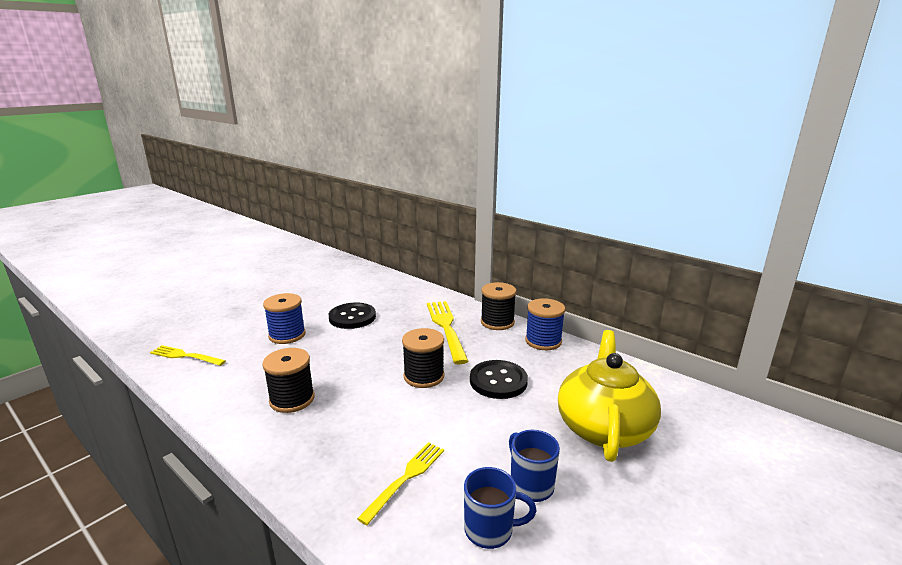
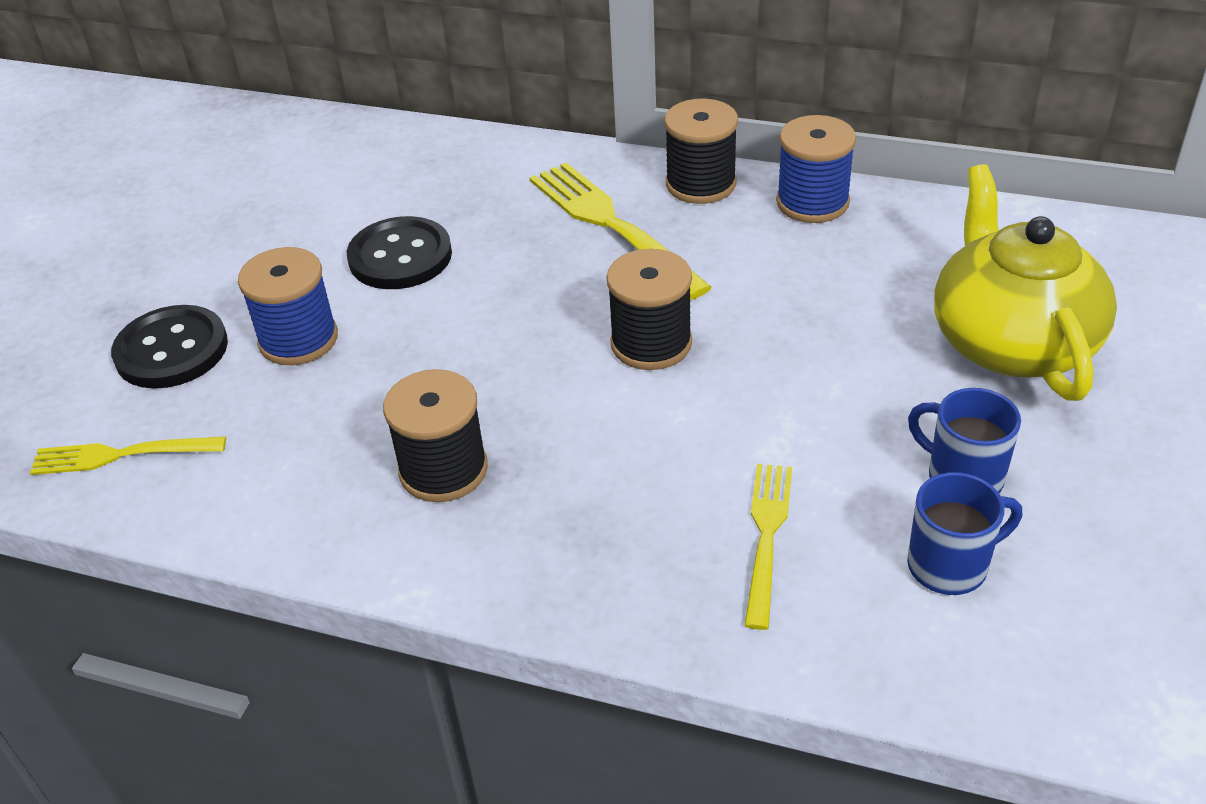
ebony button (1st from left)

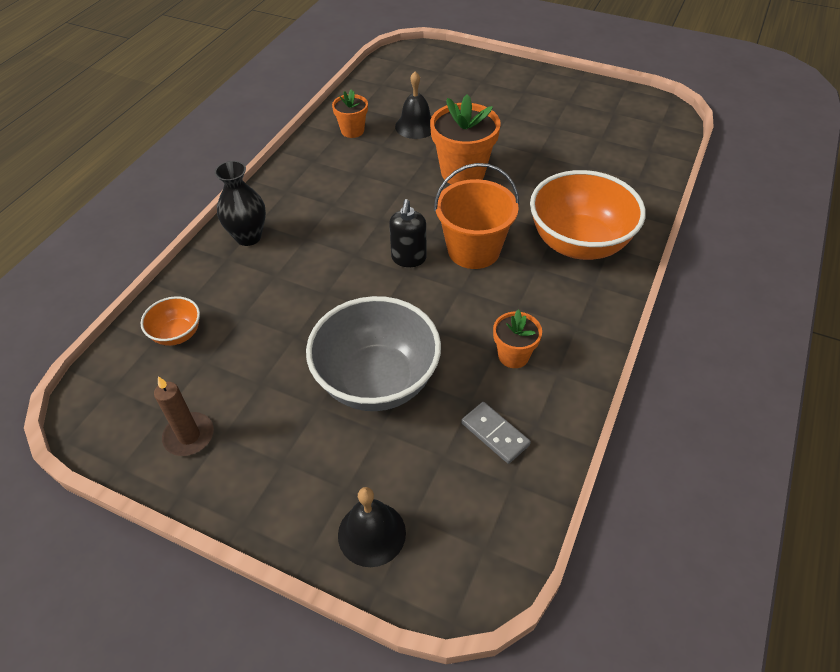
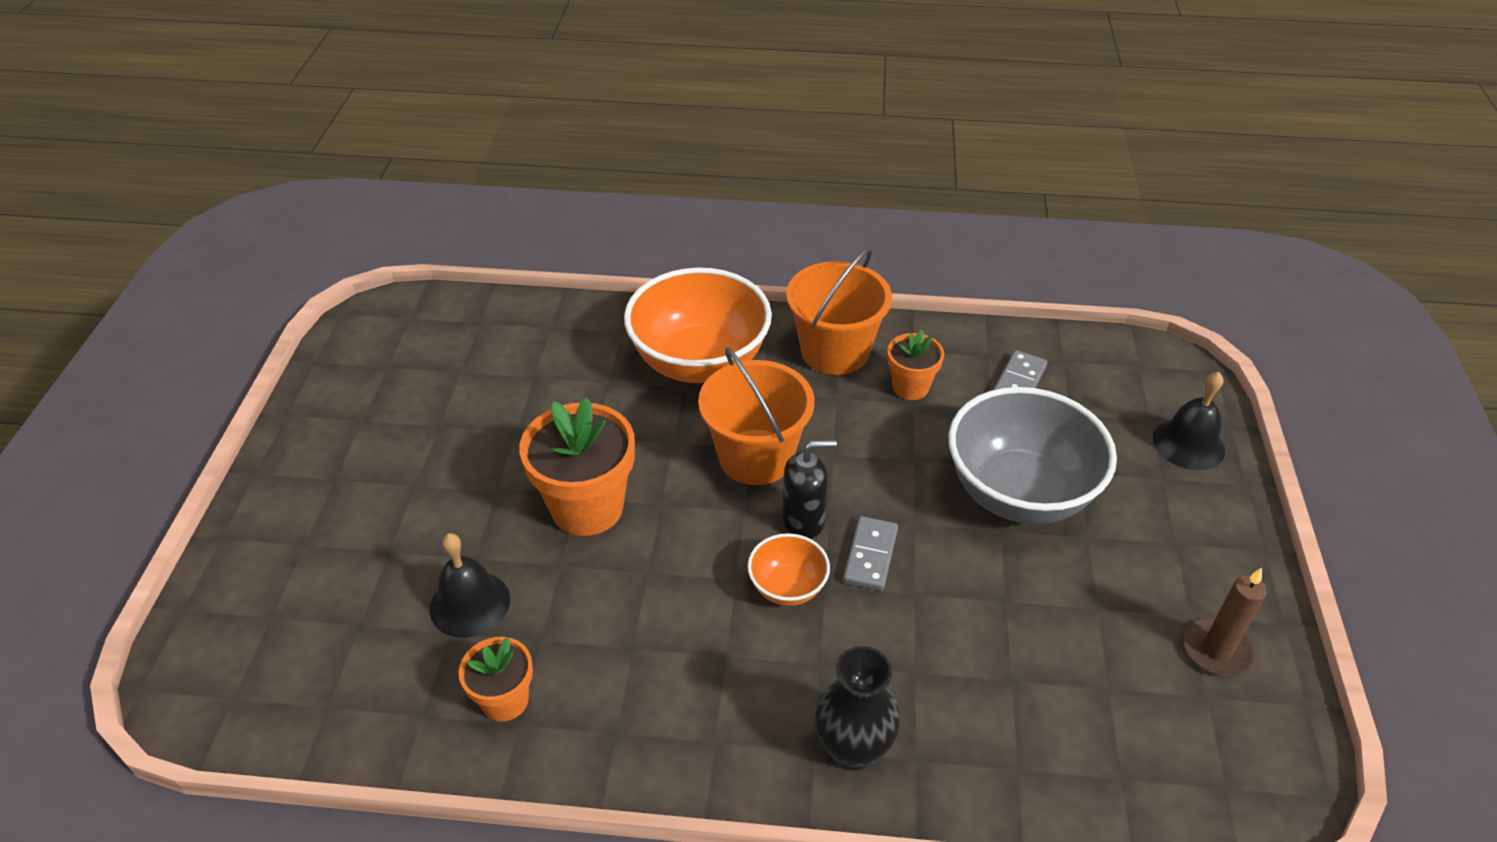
orange pail (2nd from left); grey domino tile (1st from left); orange bowl (2nd from left)

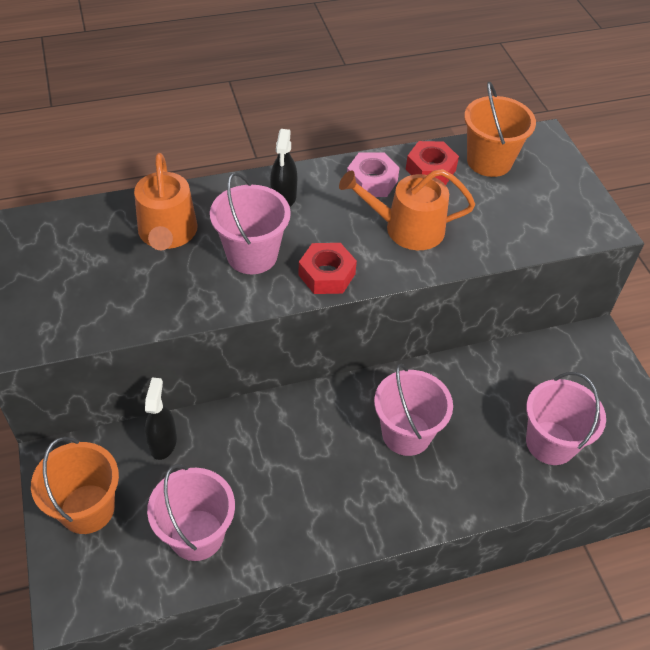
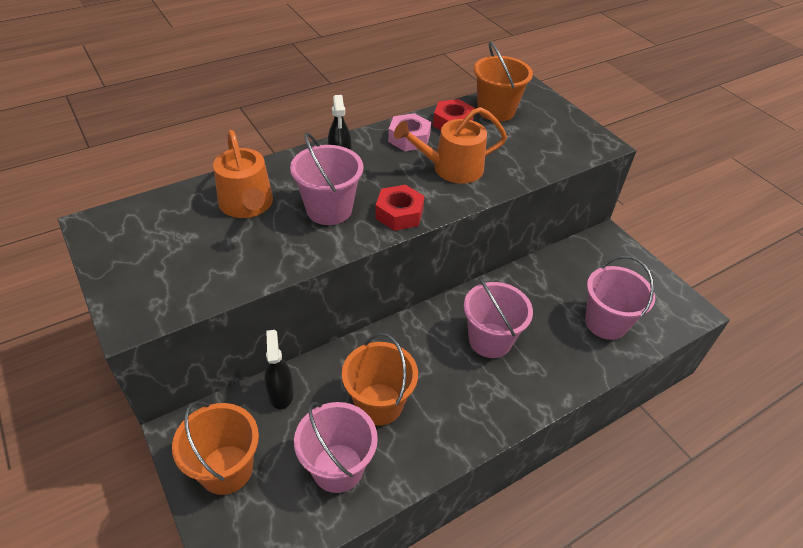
orange pail (2nd from left)

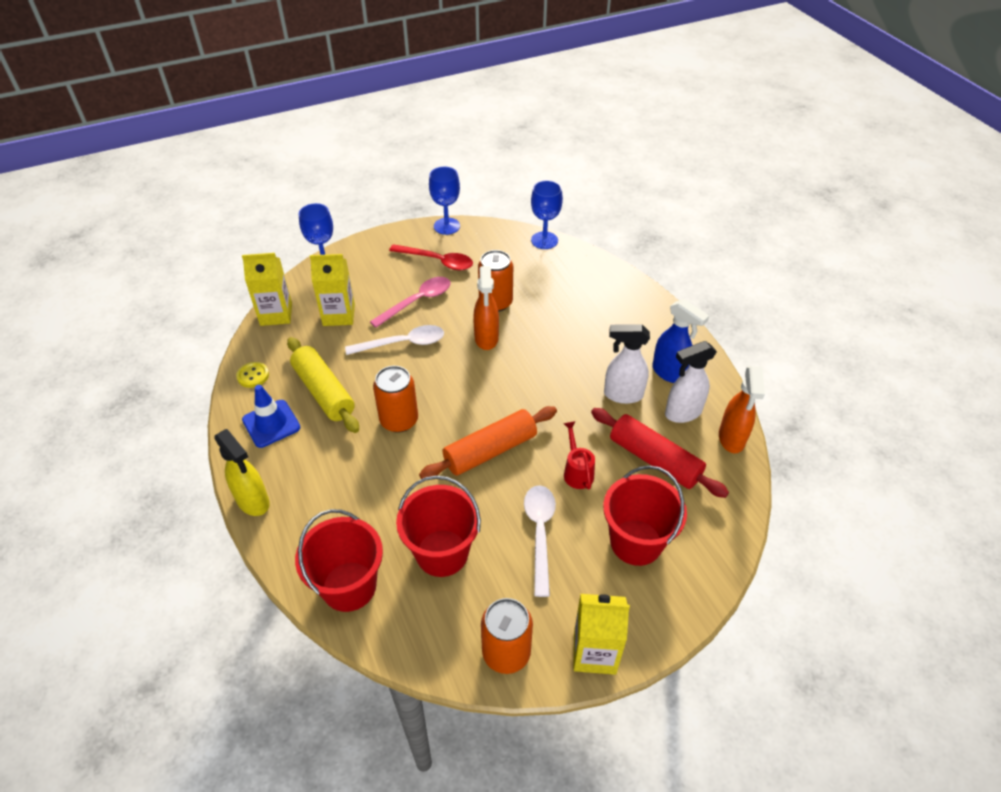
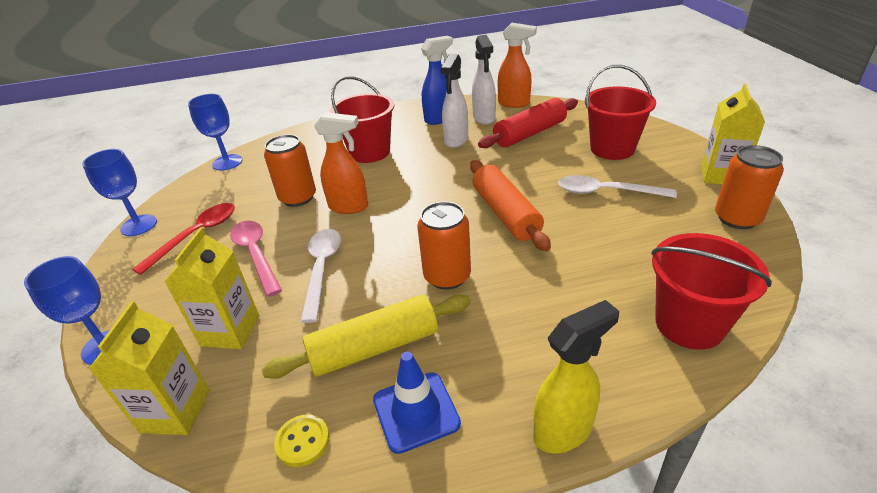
crimson watering can; crimson pail (1st from left)

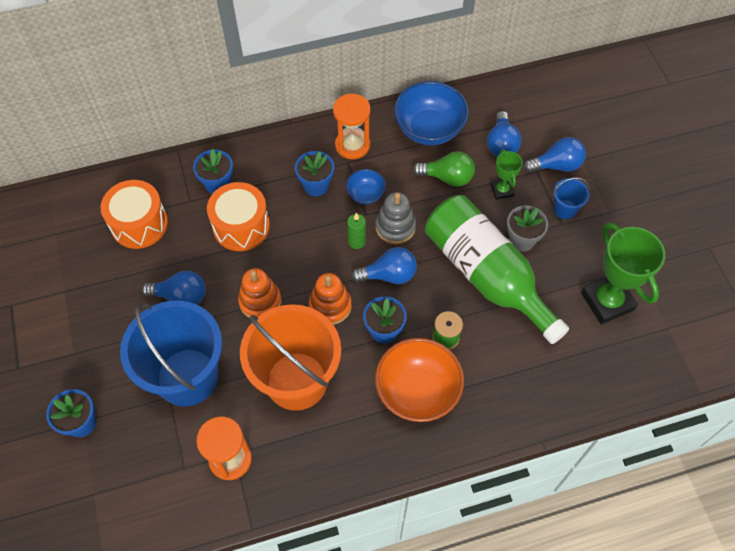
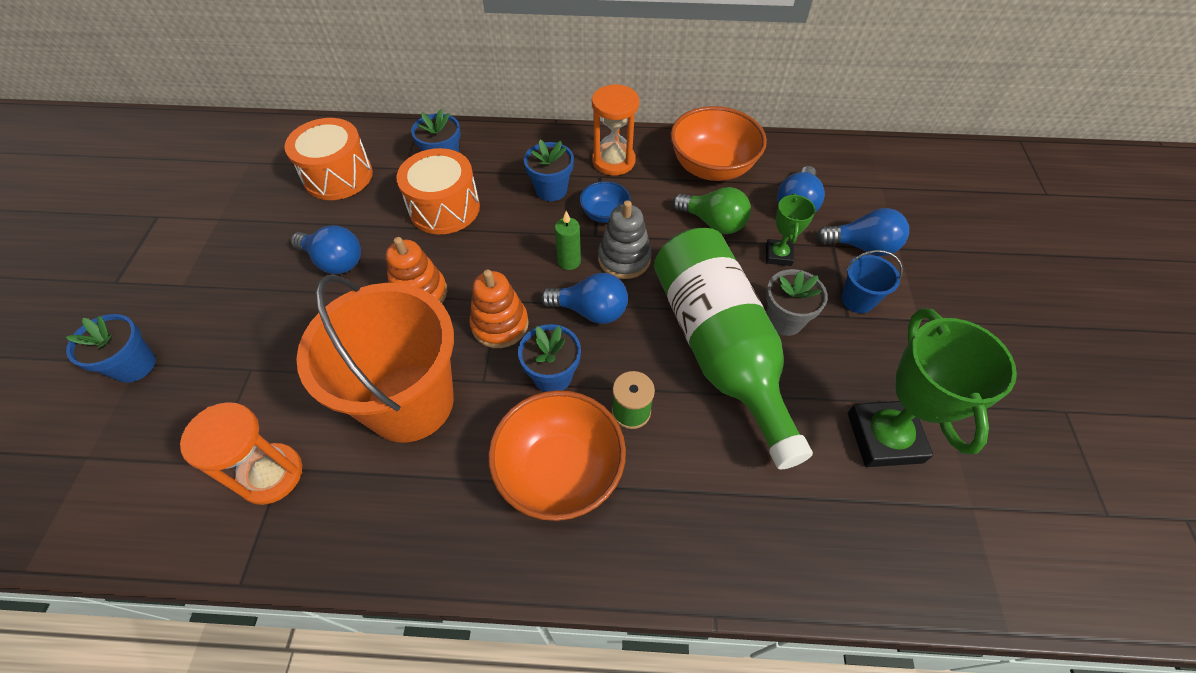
cobalt pail (1st from left in the first image); orange bowl (2nd from left)

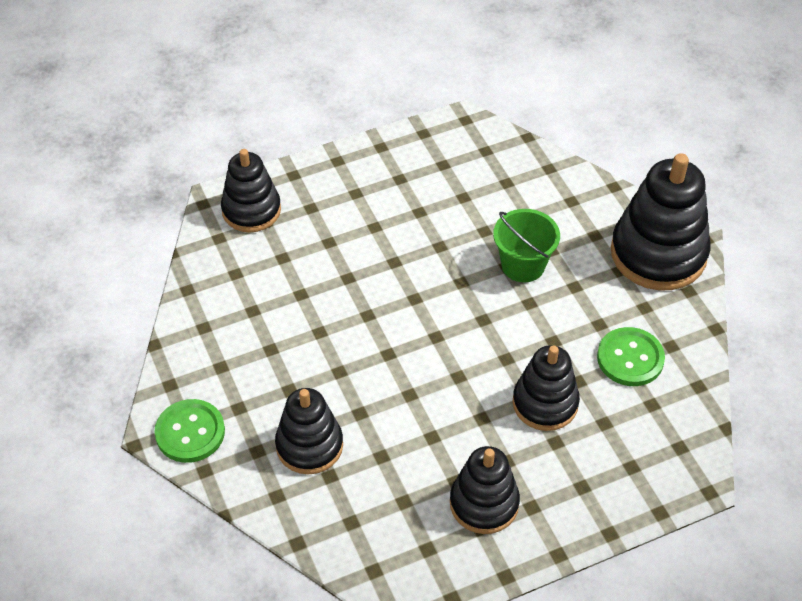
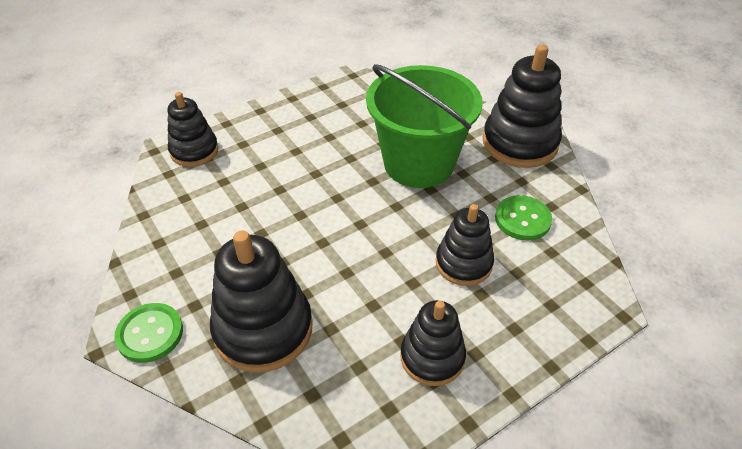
ebony ring stacker (2nd from left); green pail

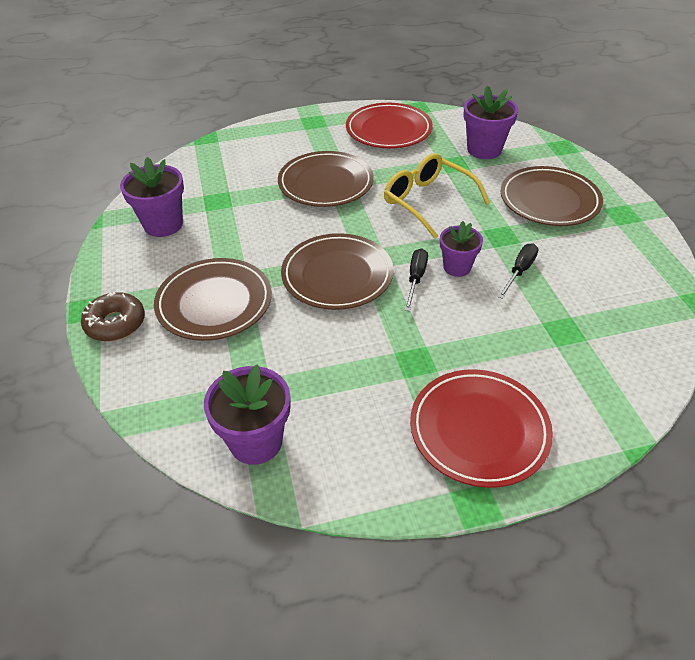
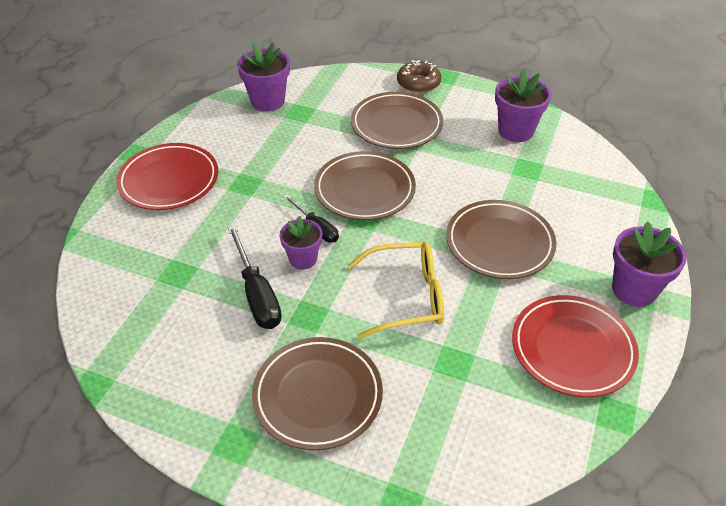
purple potted plant (4th from left); ebony flat screwdriver (1st from left)

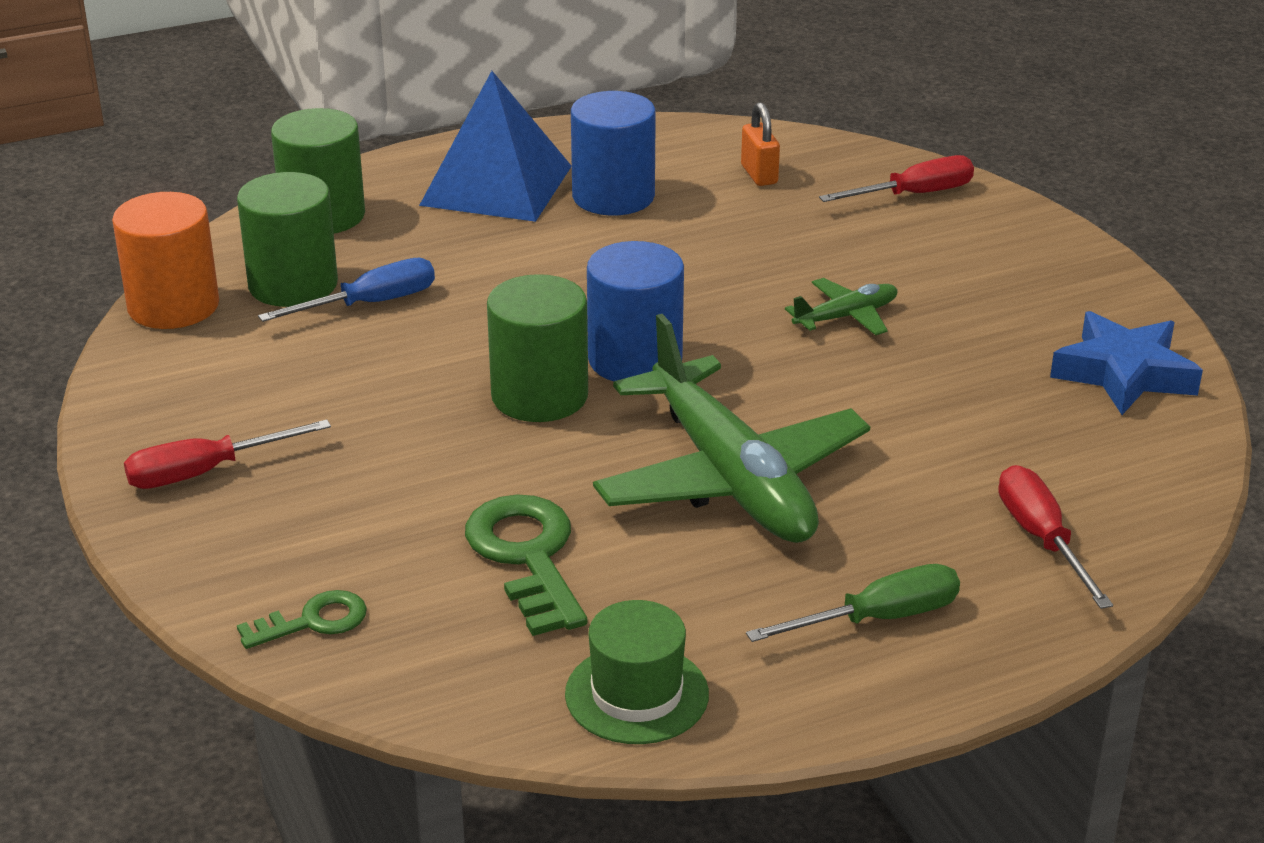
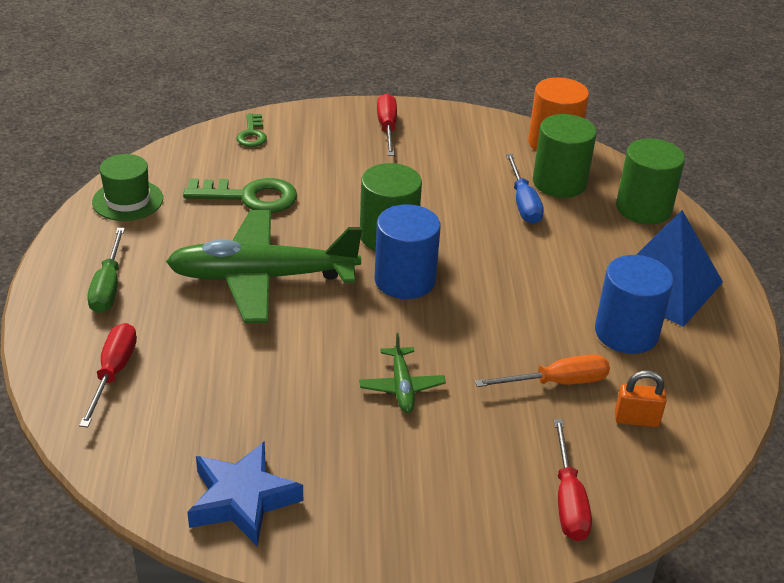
orange flat screwdriver; crimson flat screwdriver (1st from left)

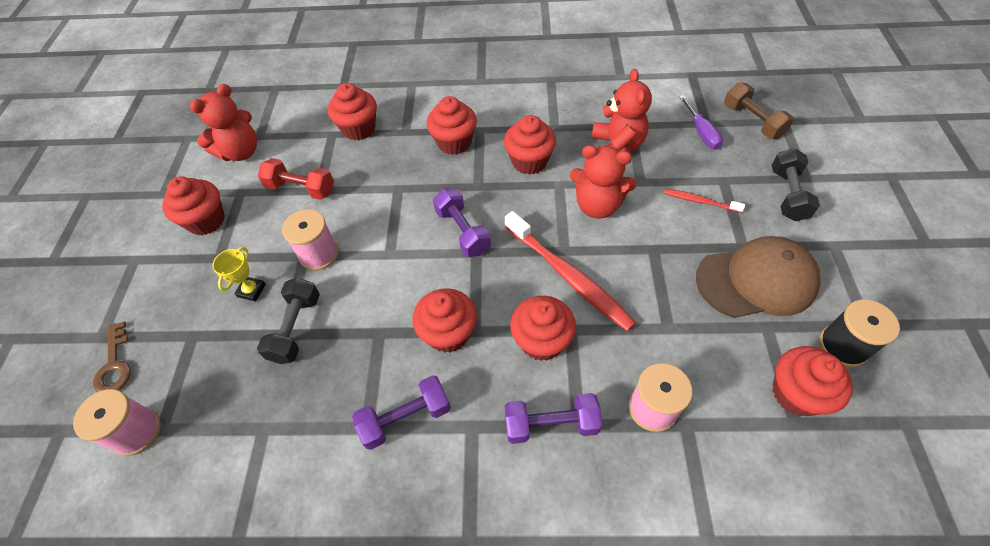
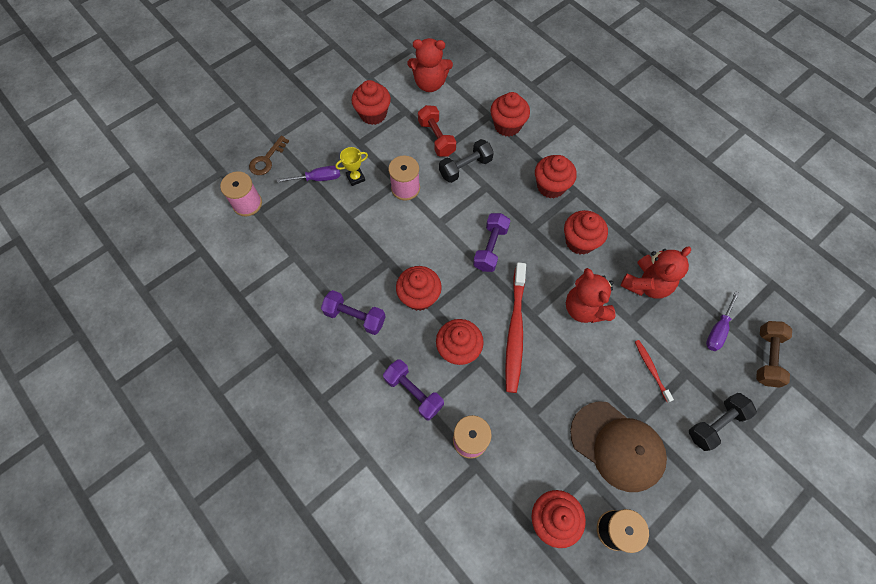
purple flat screwdriver (1st from left); ebony dumbbell (1st from left)

